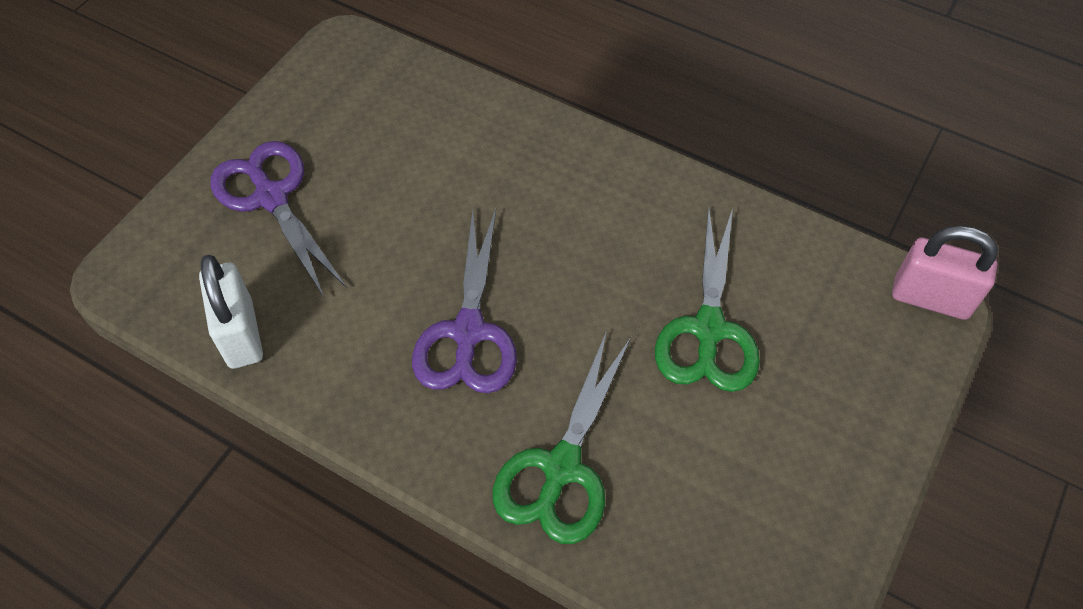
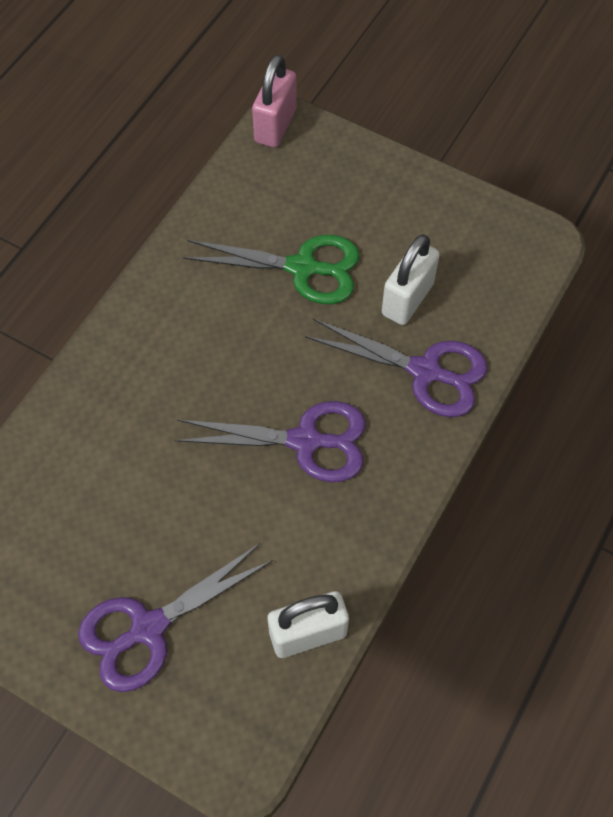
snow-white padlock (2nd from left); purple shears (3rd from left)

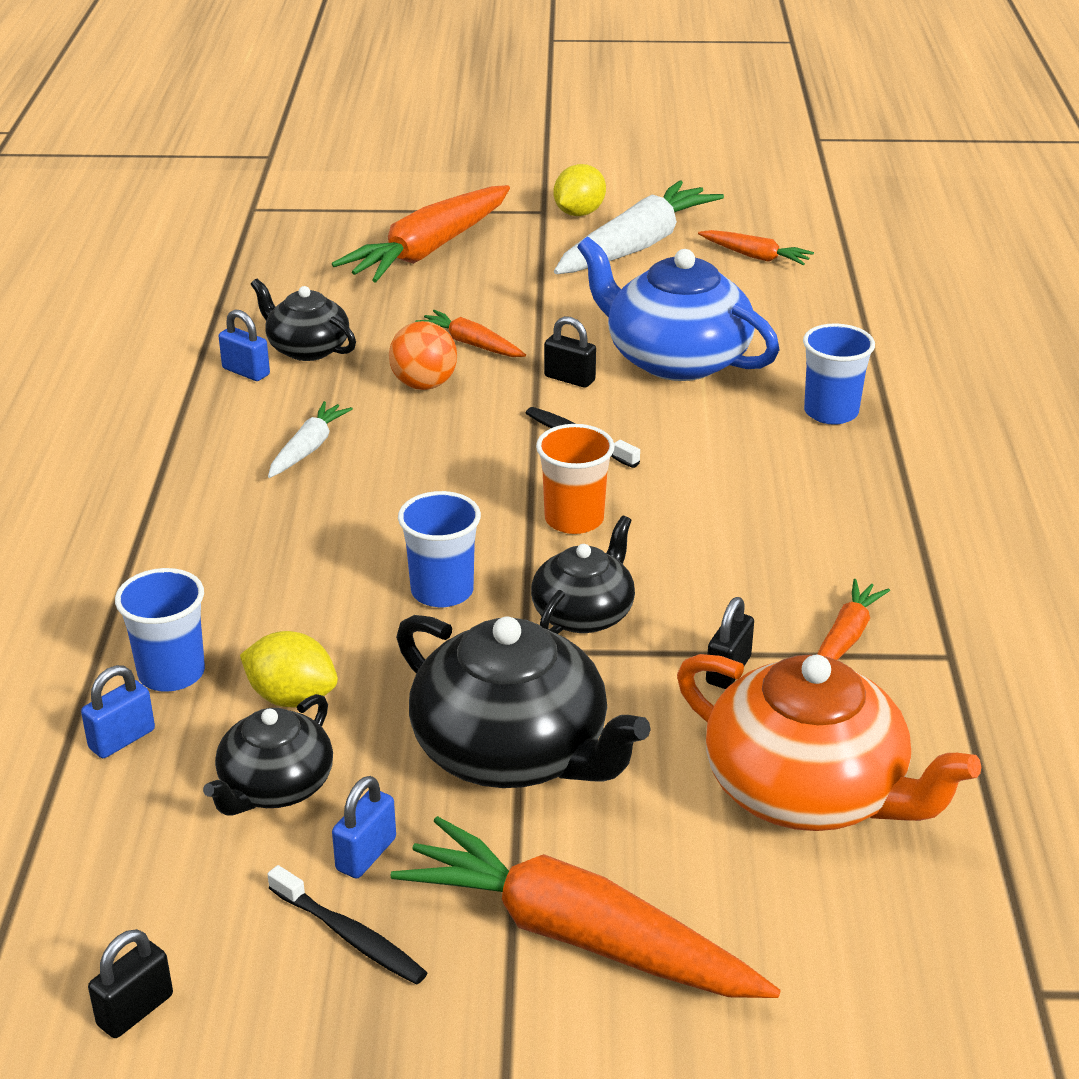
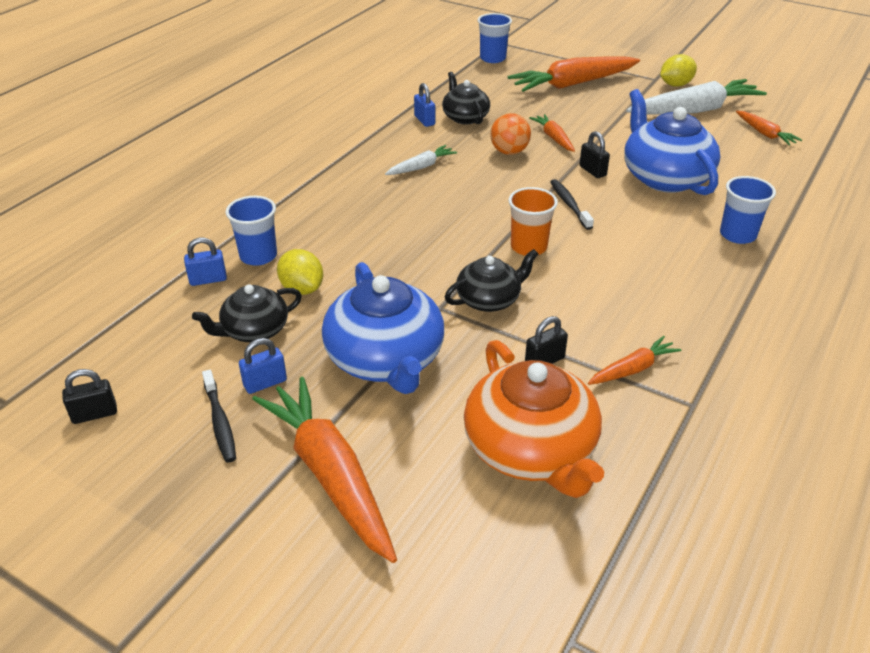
cobalt beaker (2nd from left); cobalt teapot (1st from left)

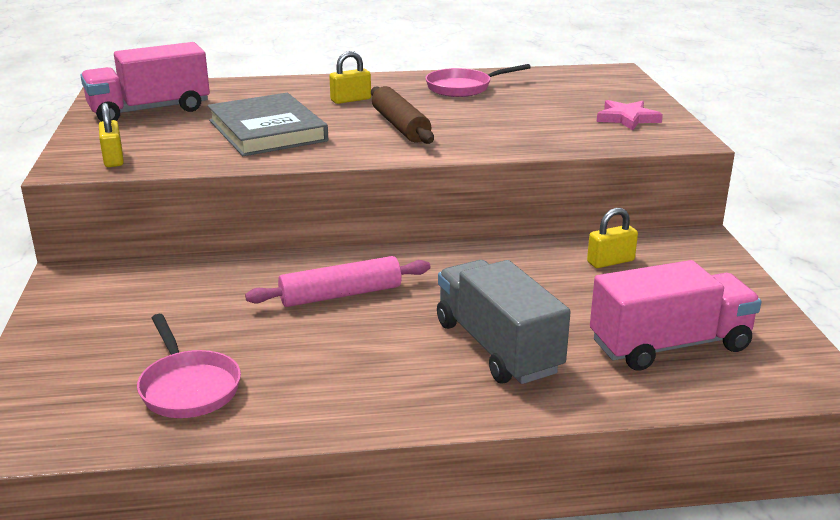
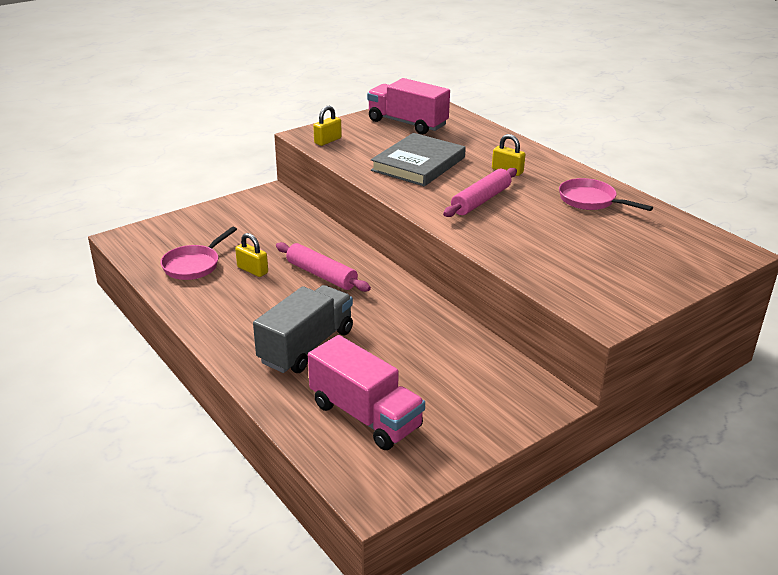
pink star; bright yellow padlock (1st from left); pink rolling pin (2nd from left)

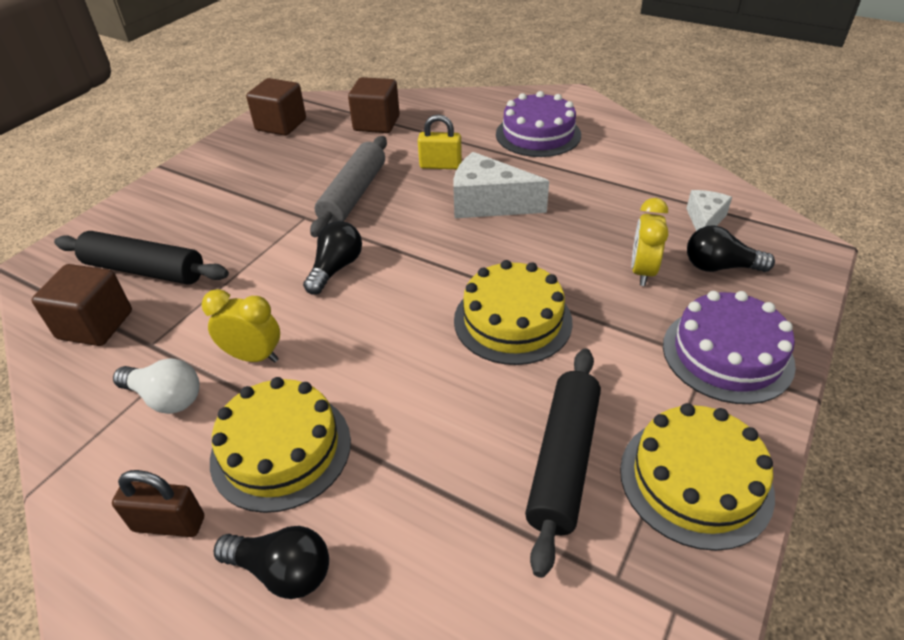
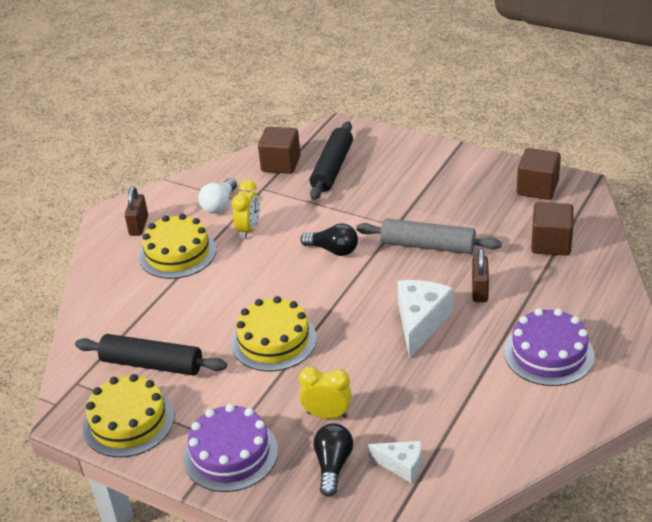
ebony lightbulb (1st from left in the first image); brown padlock (2nd from left)

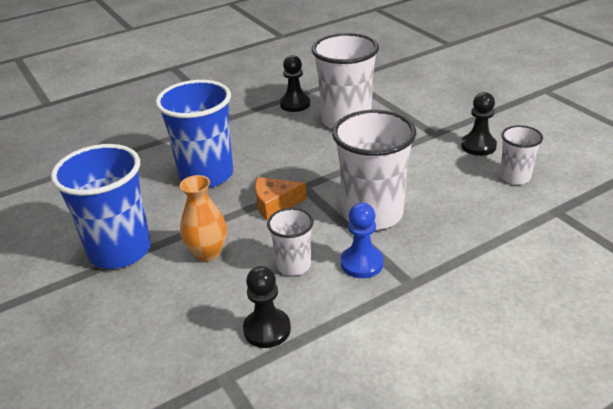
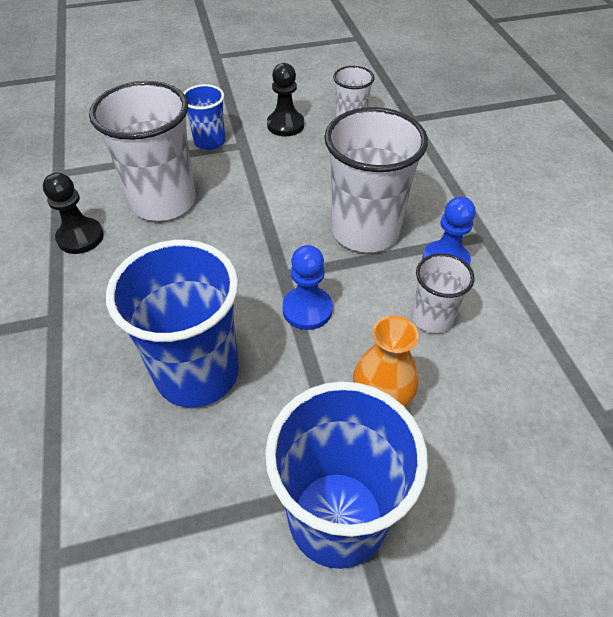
ebony chess pawn (1st from left in the first image); cobalt beaker (2nd from left); cobalt chess pawn (1st from left)

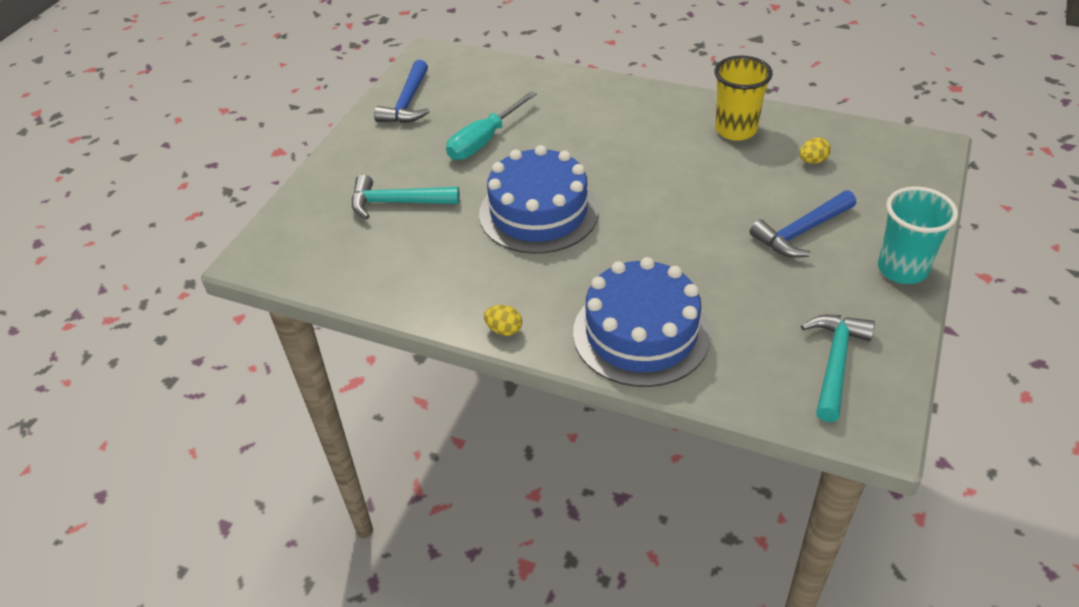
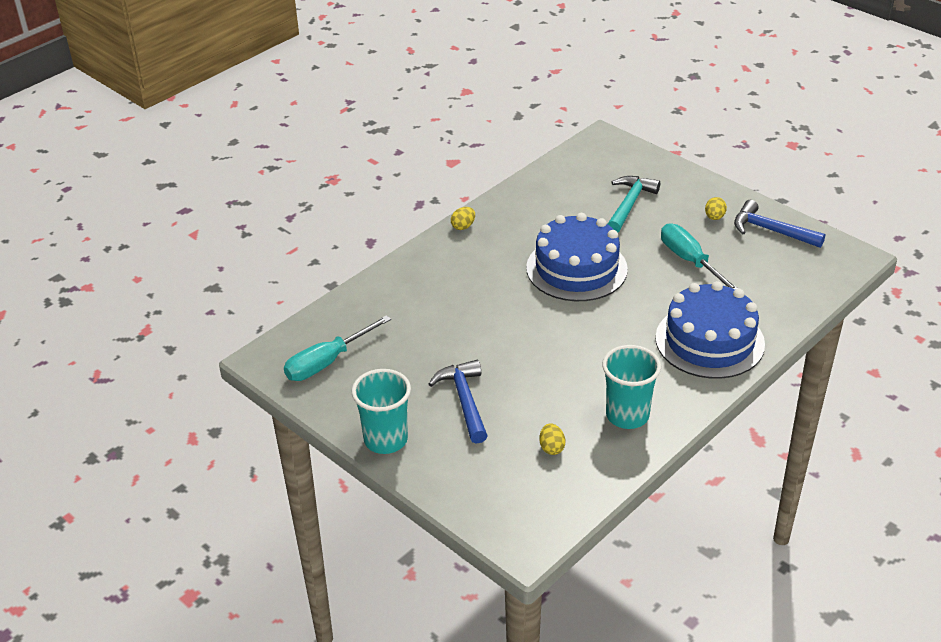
bright yellow egg (3rd from left); cobalt layer cake (2nd from left); teal flat screwdriver (1st from left); teal beaker (2nd from left)

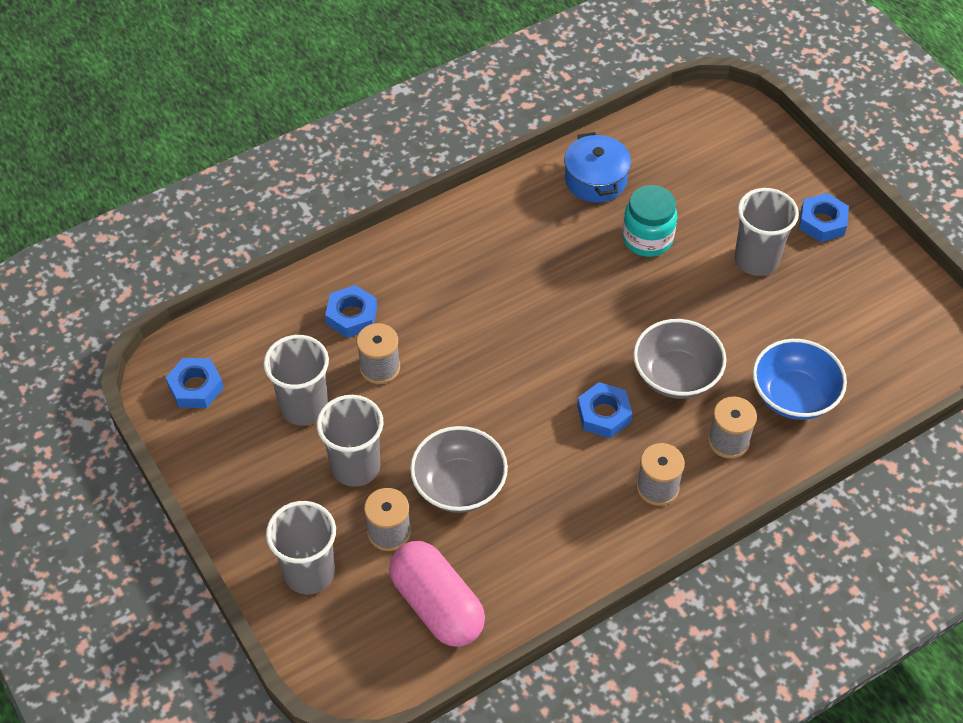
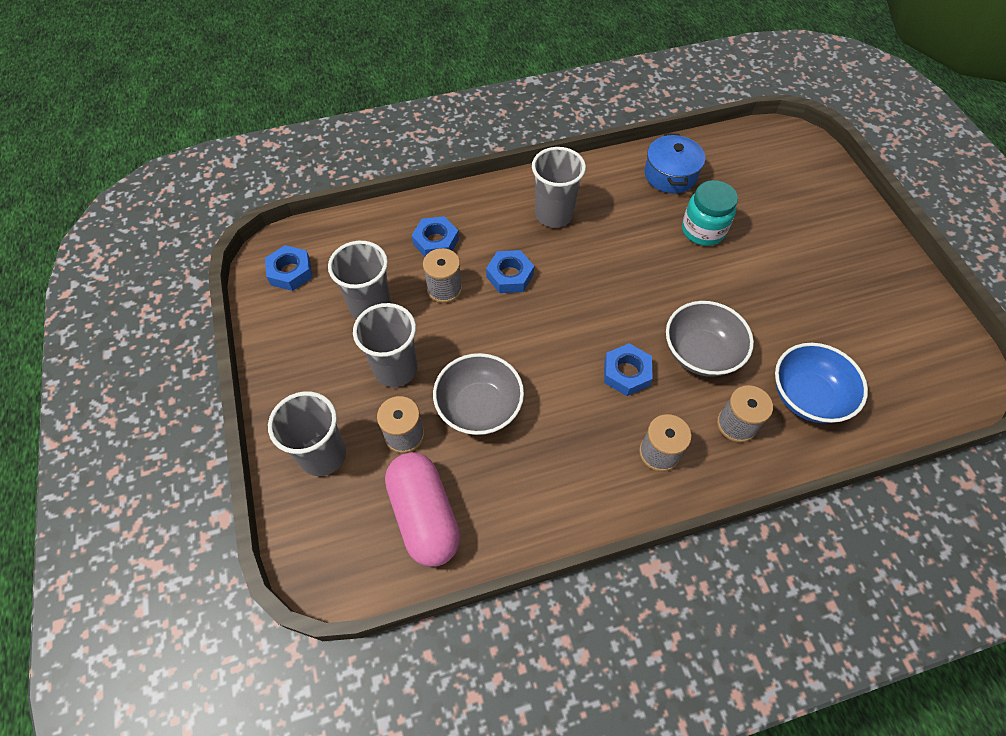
grey beaker (4th from left); cobalt nut (3rd from left)

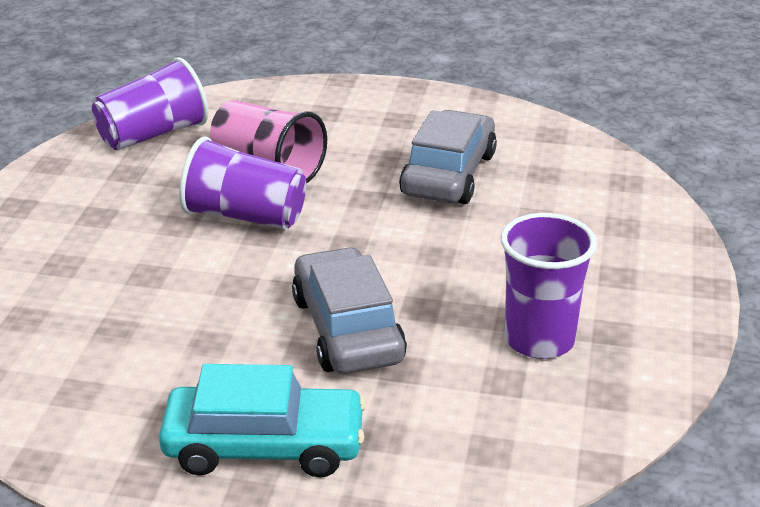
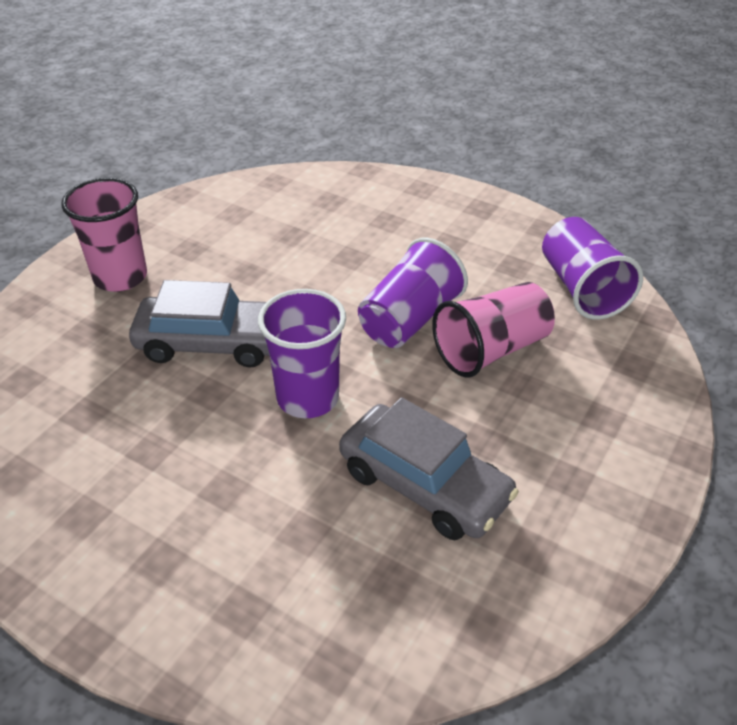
purple beaker (1st from left); pink beaker (1st from left)

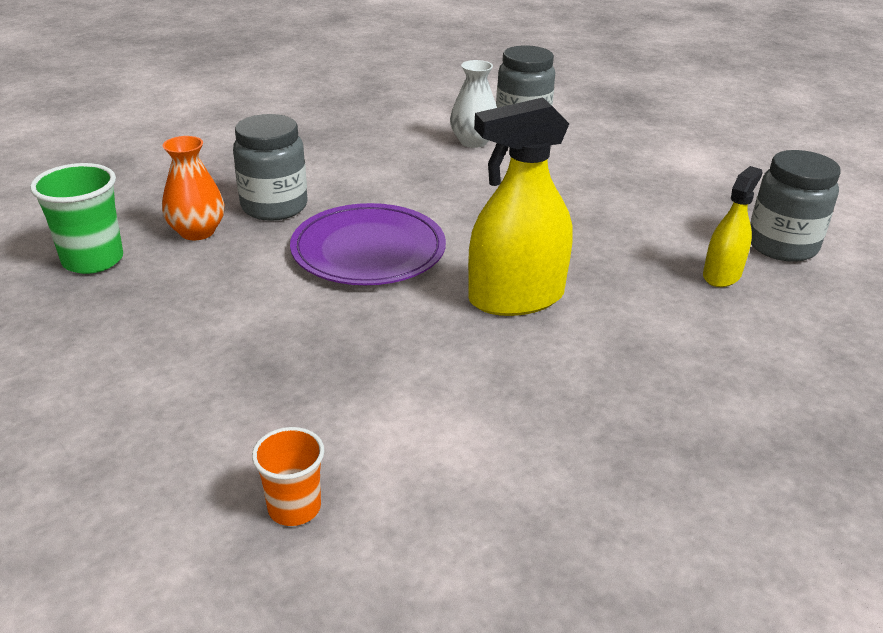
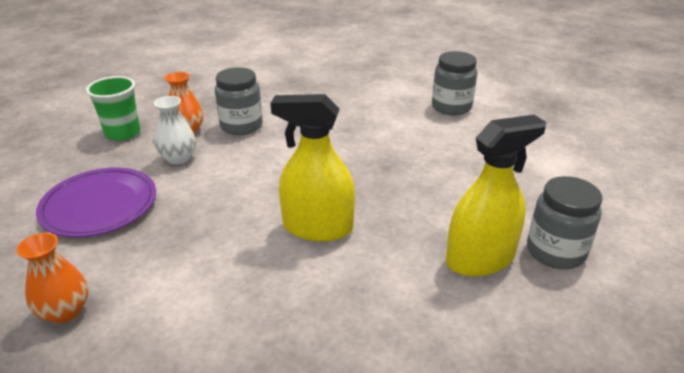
purple dinner plate; snow-white tall vase; orange tall vase (1st from left); bright yellow sprayer (2nd from left)

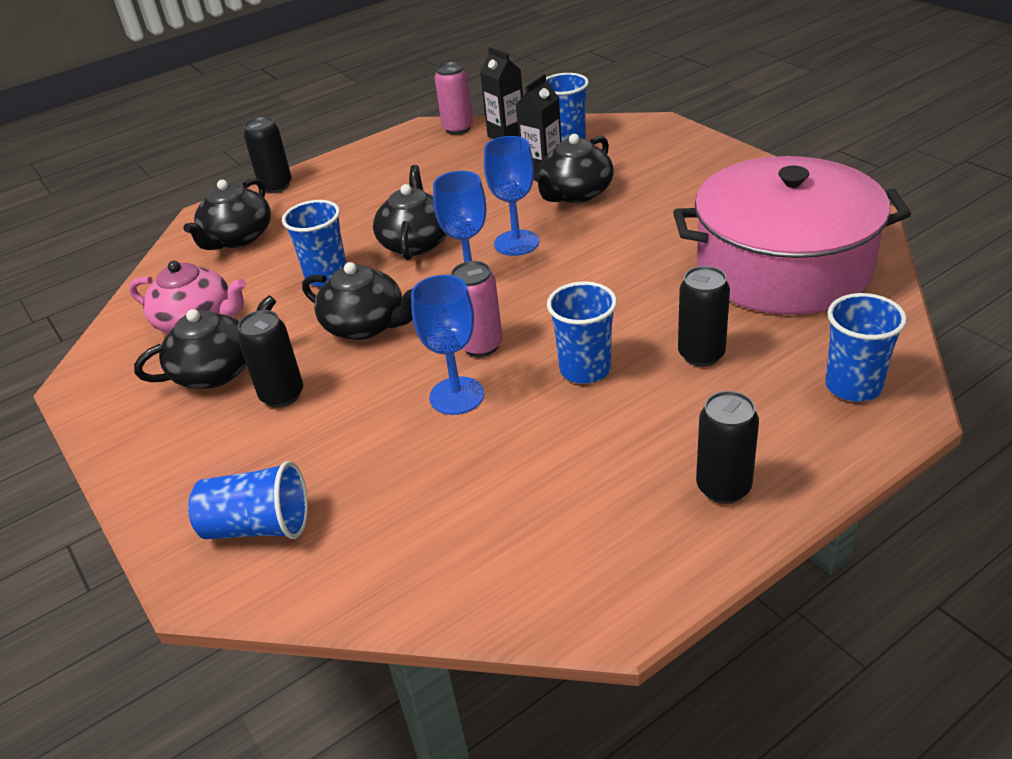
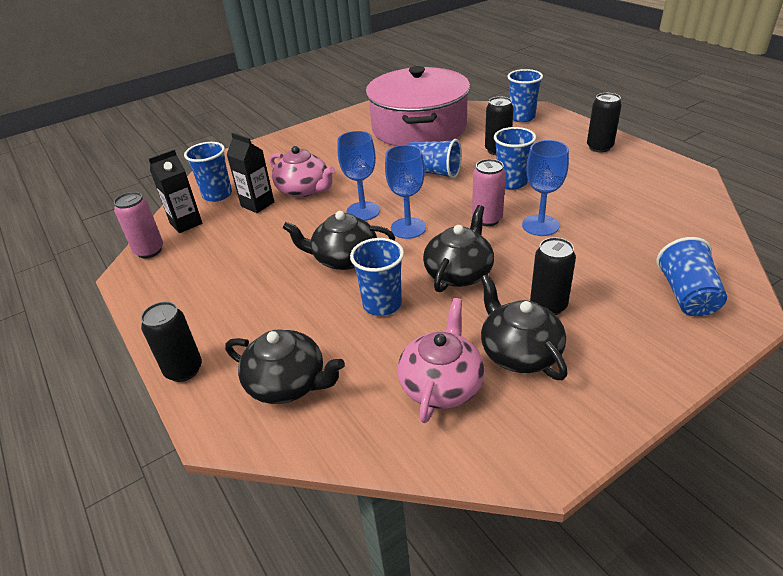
cobalt beaker (3rd from left); pink teapot (1st from left)

